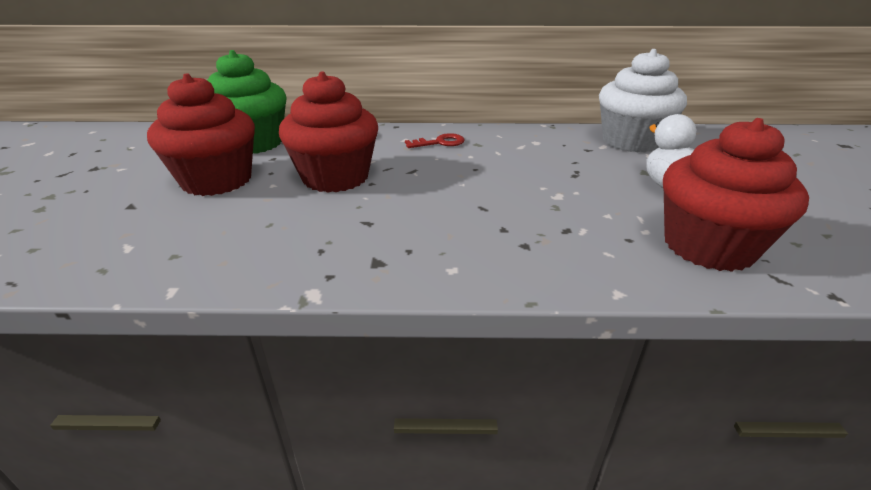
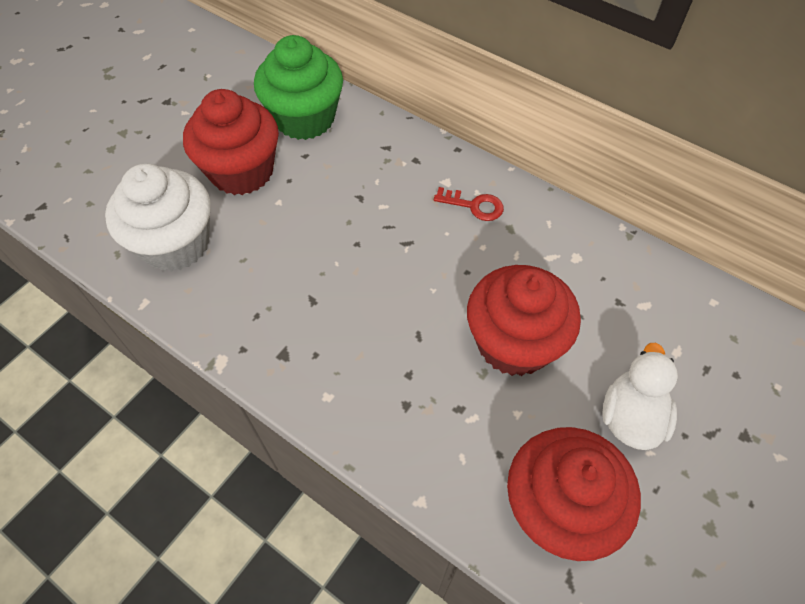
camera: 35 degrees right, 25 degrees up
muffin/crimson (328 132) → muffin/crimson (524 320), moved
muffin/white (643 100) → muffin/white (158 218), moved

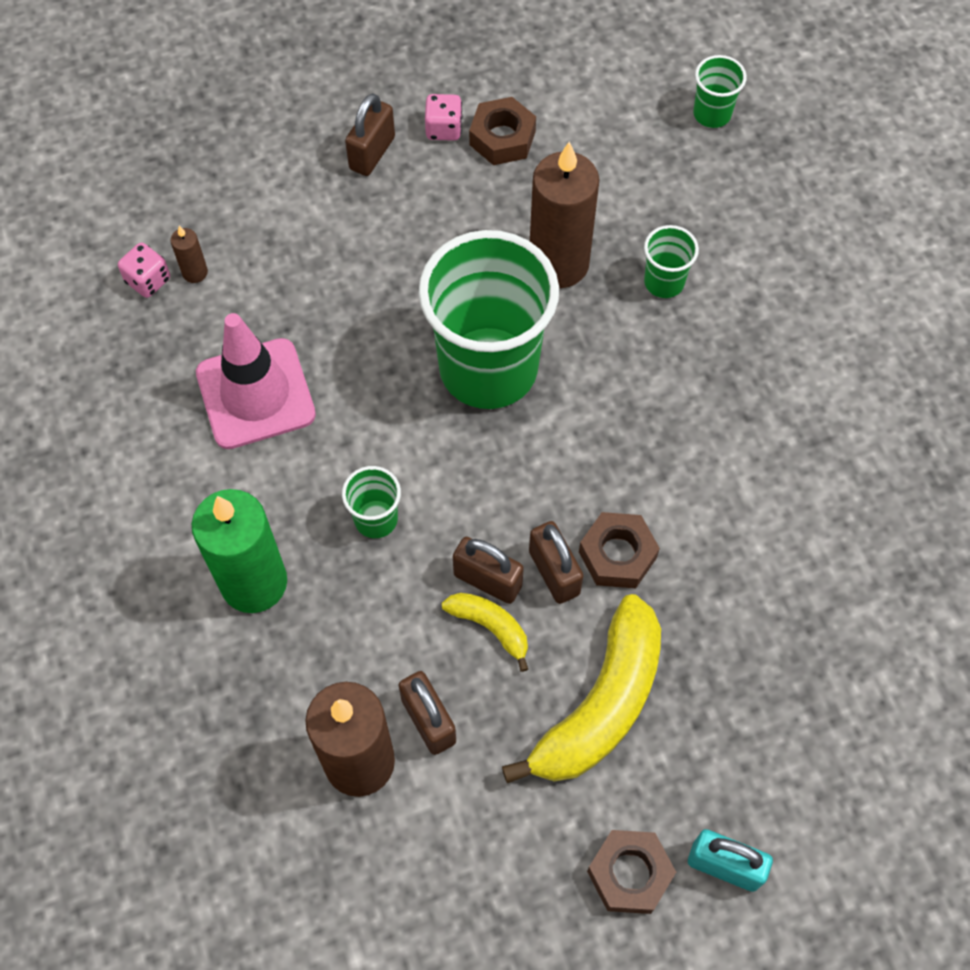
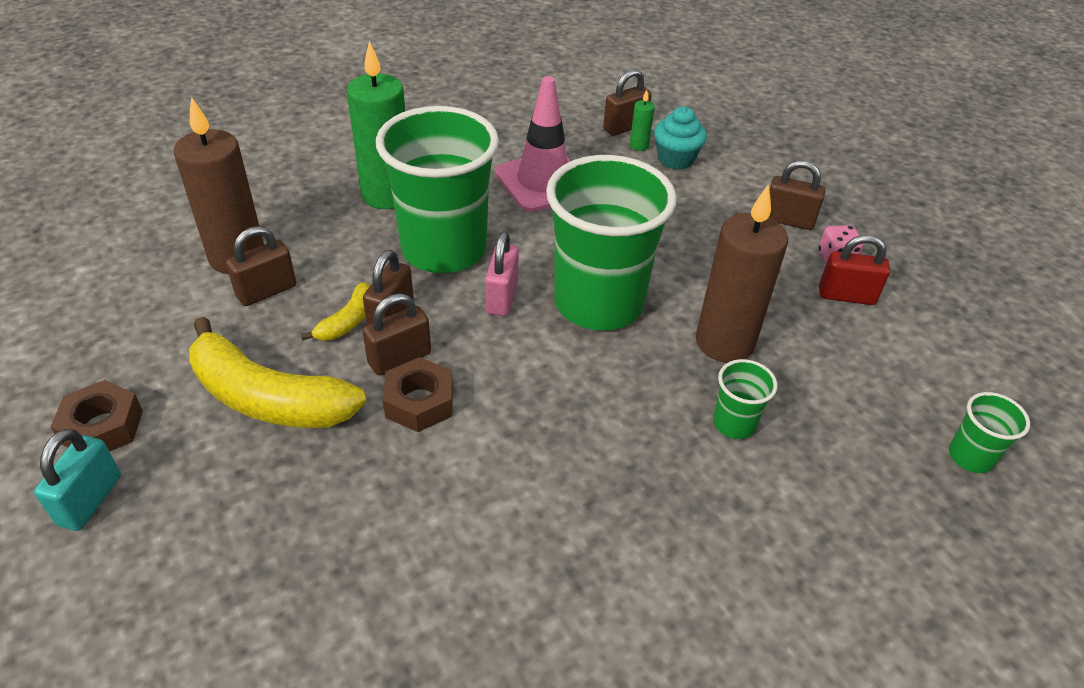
camera: 80 degrees right, 20 degrees down
dice/rose-pink (144 270) → small lock/brown (627 102)
pillar candle/brown (189 254) → pillar candle/leaf-green (642 120)
cup/leaf-green (371 502) → cup/leaf-green (437 189), x2.36
nut/brown (502 131) → small lock/crimson (854 270)
- → small lock/rose-pink (502 273)
- → muffin/teal (680 138)

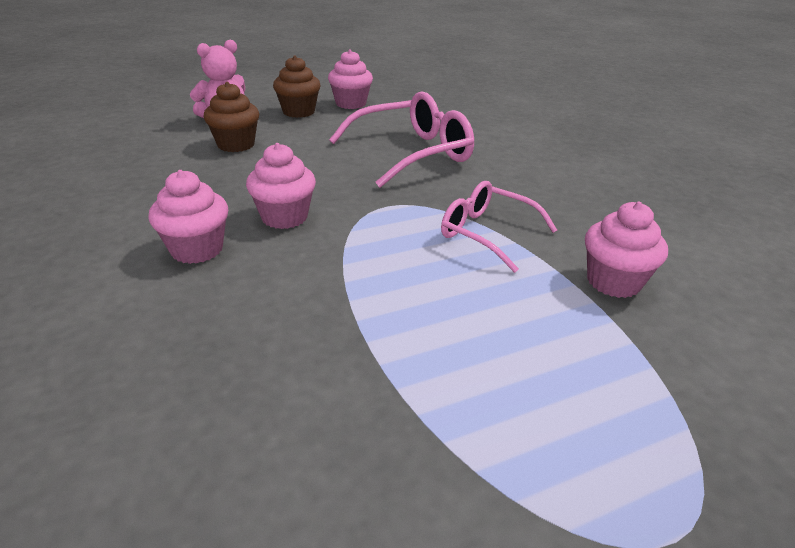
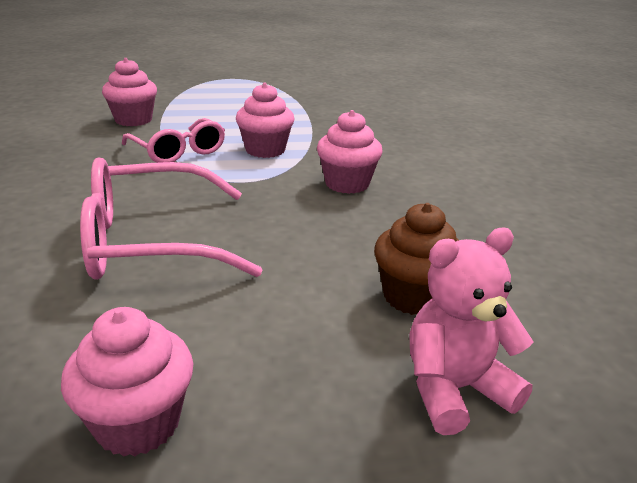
camera: 165 degrees left, 5 degrees down
muffin/rose-pink (188 217) → muffin/rose-pink (265 120), moved
muffin/brown (297 87) → -

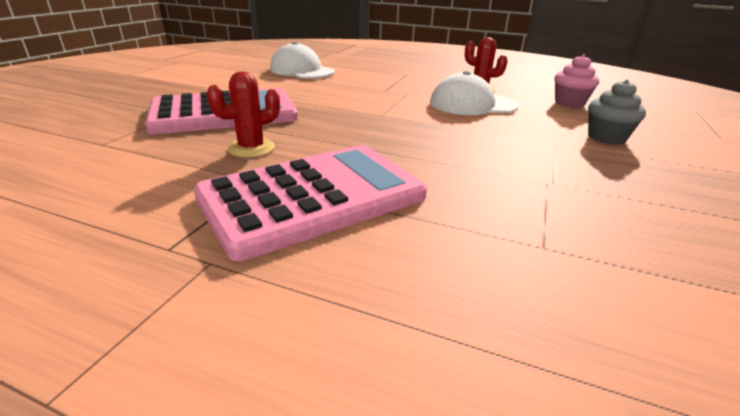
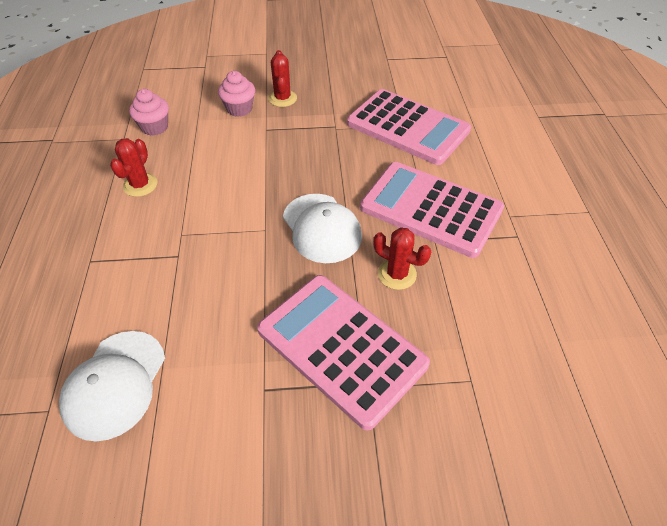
camera: 115 degrees left, 20 degrees up
peaked cap/white (474 93) → peaked cap/white (322 228), moved
muffin/gray (617 112) → muffin/rose-pink (236 94)
- → prickly plant/crimson (282 78)
- → calculator/rose-pink (409 127)

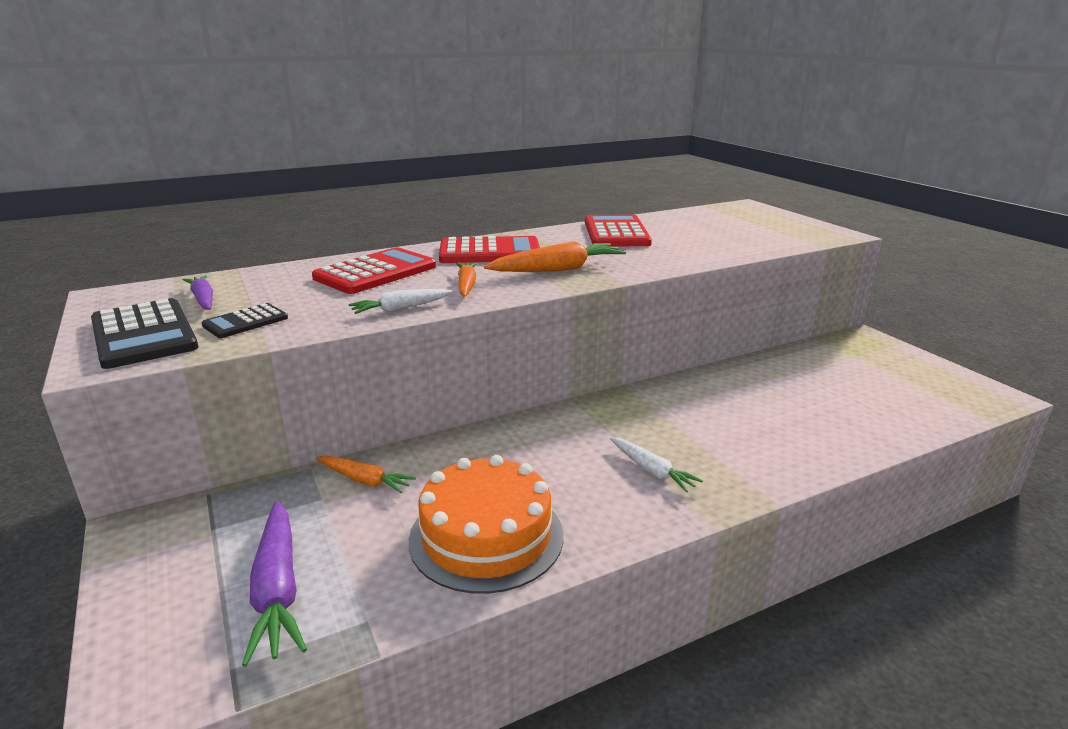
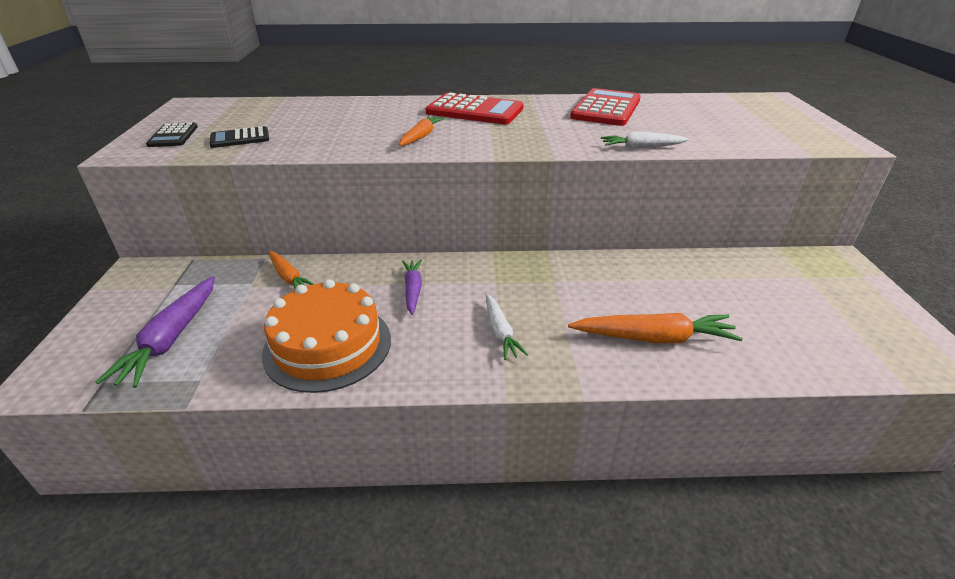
camera: 25 degrees right, 10 degrees up
calculator/black (145 333) → calculator/black (172 135), x0.55
carrot/purple (198 292) → carrot/purple (412 287), moved
calculator/crimson (374 270) → -
carrot/white (400 301) → carrot/white (645 140), moved
carrot/orange (555 256) → carrot/orange (655 328), moved

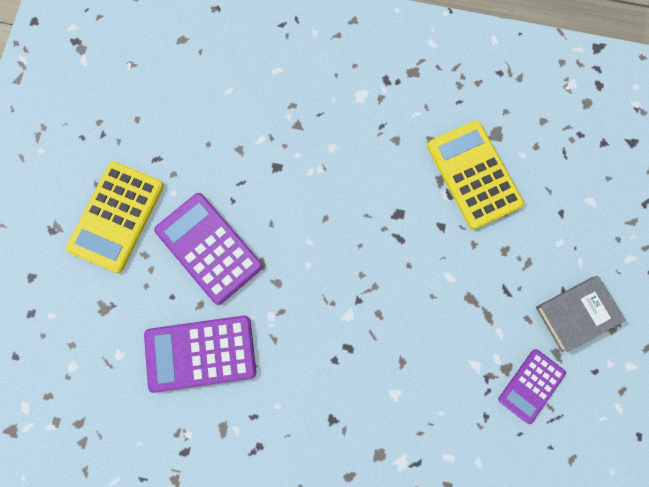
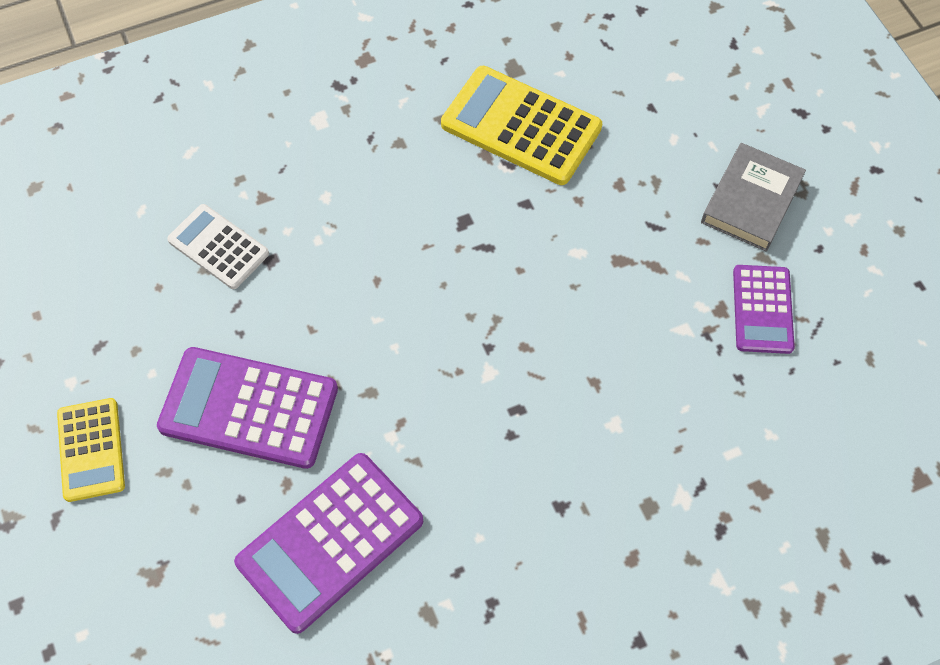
camera: 35 degrees left, 15 degrees down
calculator/bright yellow (115 217) → calculator/bright yellow (91 450), x0.61
- → calculator/white (218 246)

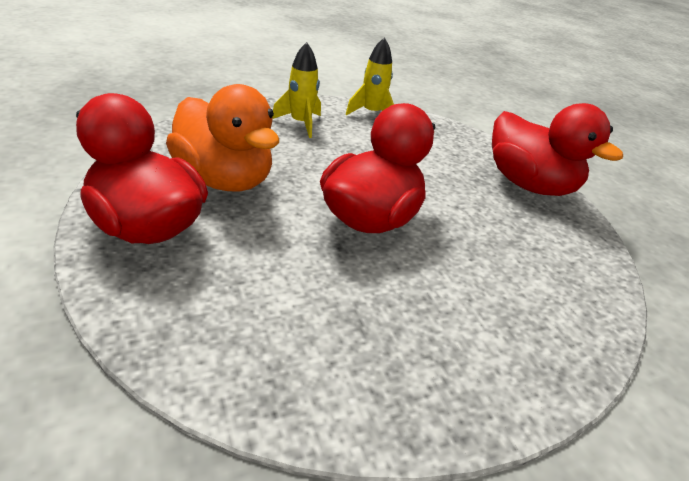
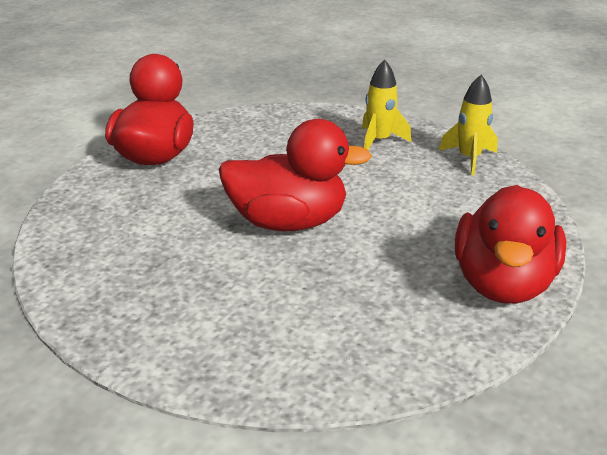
camera: 60 degrees right, 5 degrees down
rubber duck/orange (222 137) → -

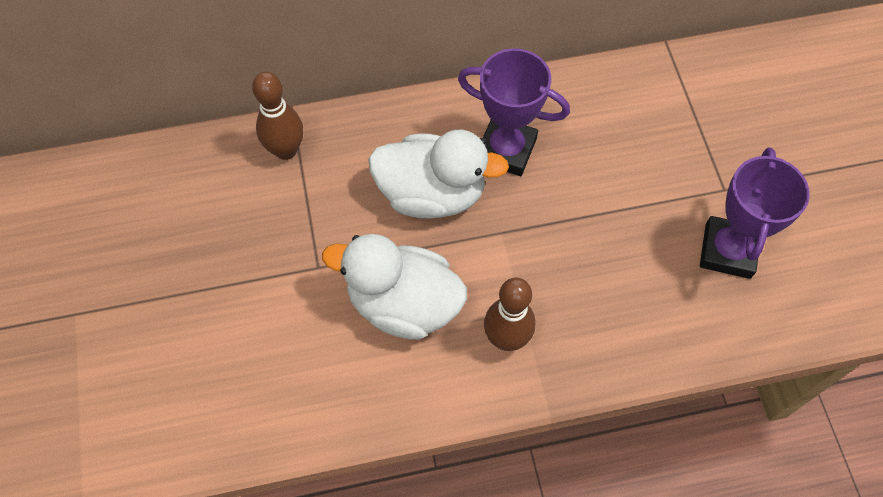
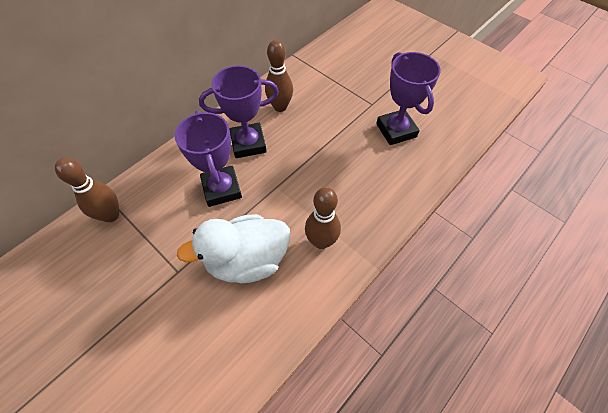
camera: 35 degrees left, 5 degrees down
rubber duck/white (438 174) → prize cup/purple (208 159)
- → bowling pin/brown (279 76)

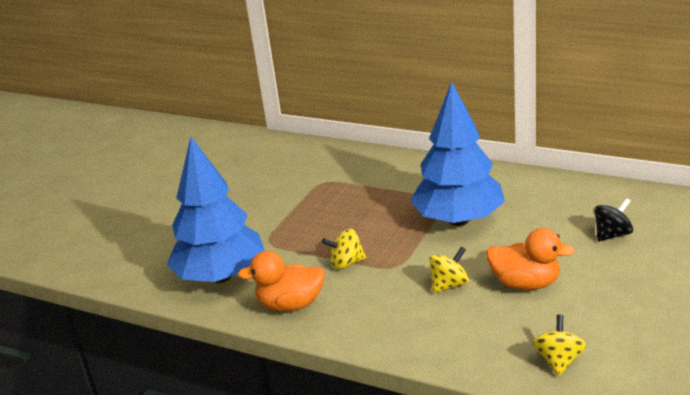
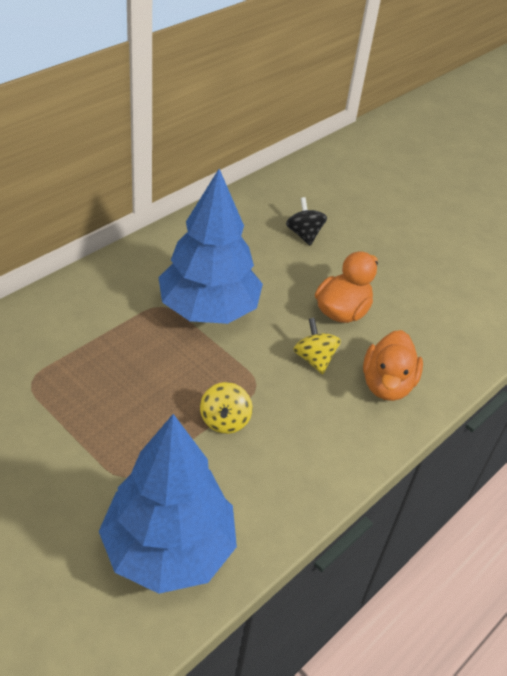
camera: 80 degrees left, 15 degrees up
rubber duck/orange (281 281) → rubber duck/orange (393 365), moved
toy top/bright yellow (560 345) → -

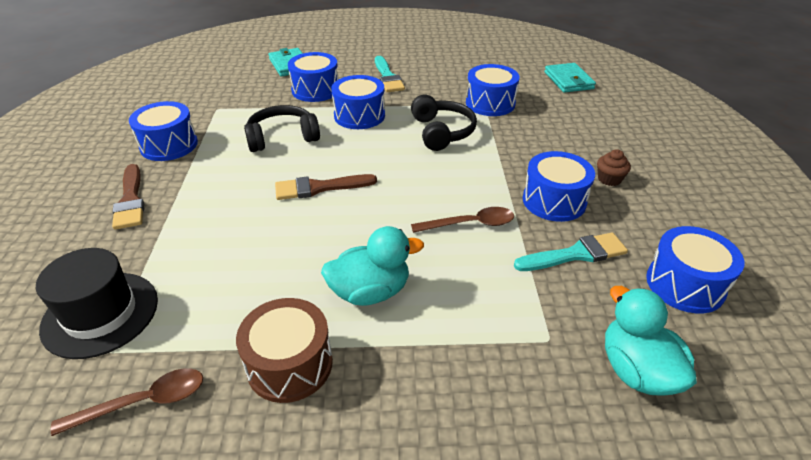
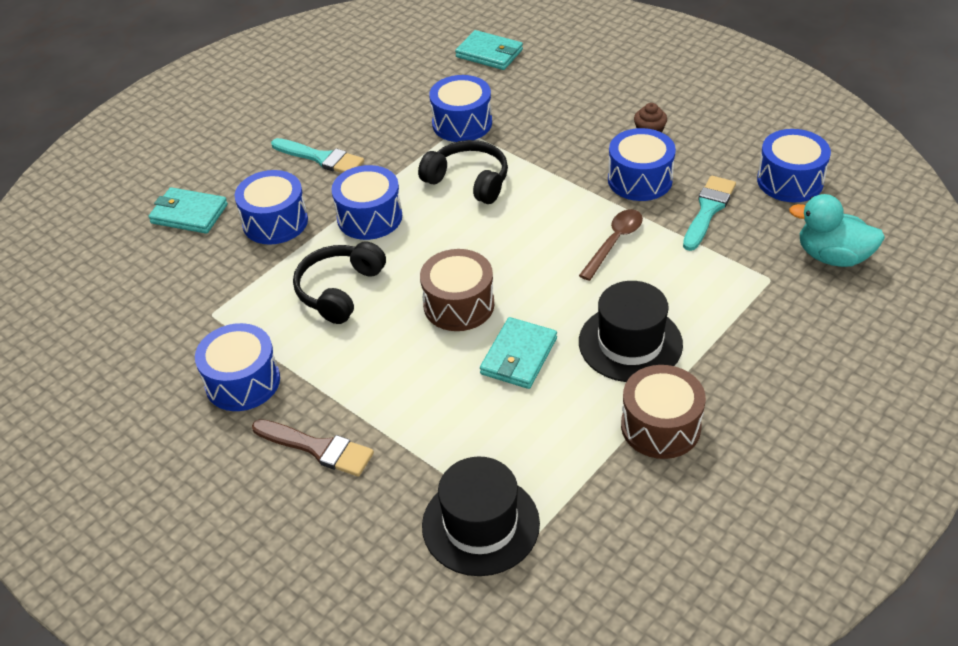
camera: 45 degrees left, 5 degrees up
tablespoon/brown (127 402) → -
brush/brown (326 187) → toy drum/brown (457 290)
rubber duck/teal (372 266) → hat/black (631 331)
- → wallet/teal (518 353)

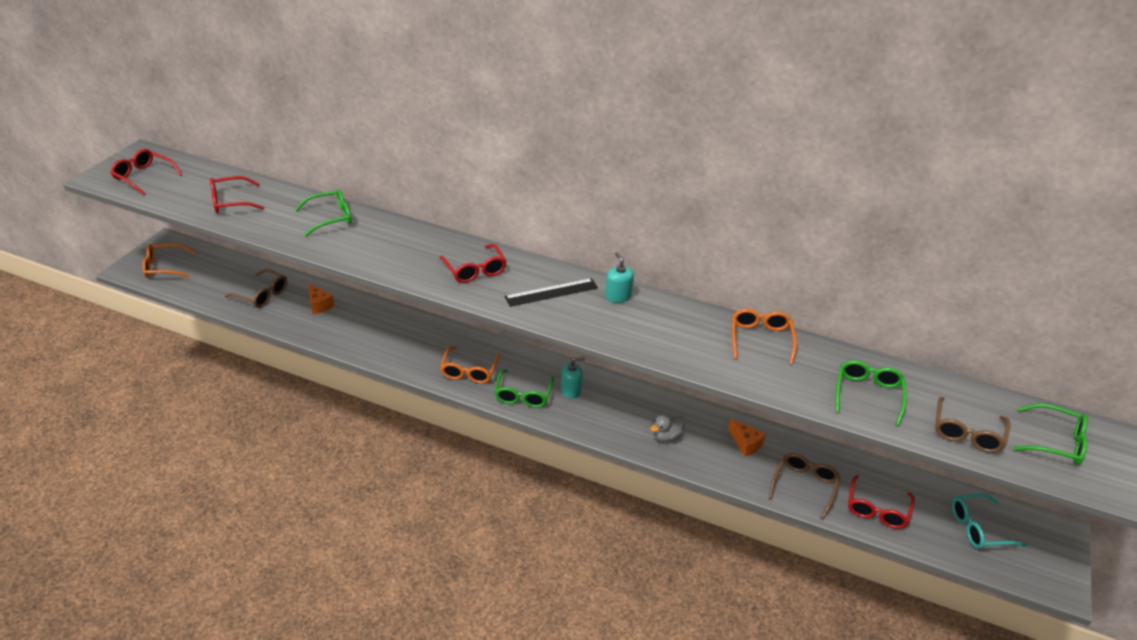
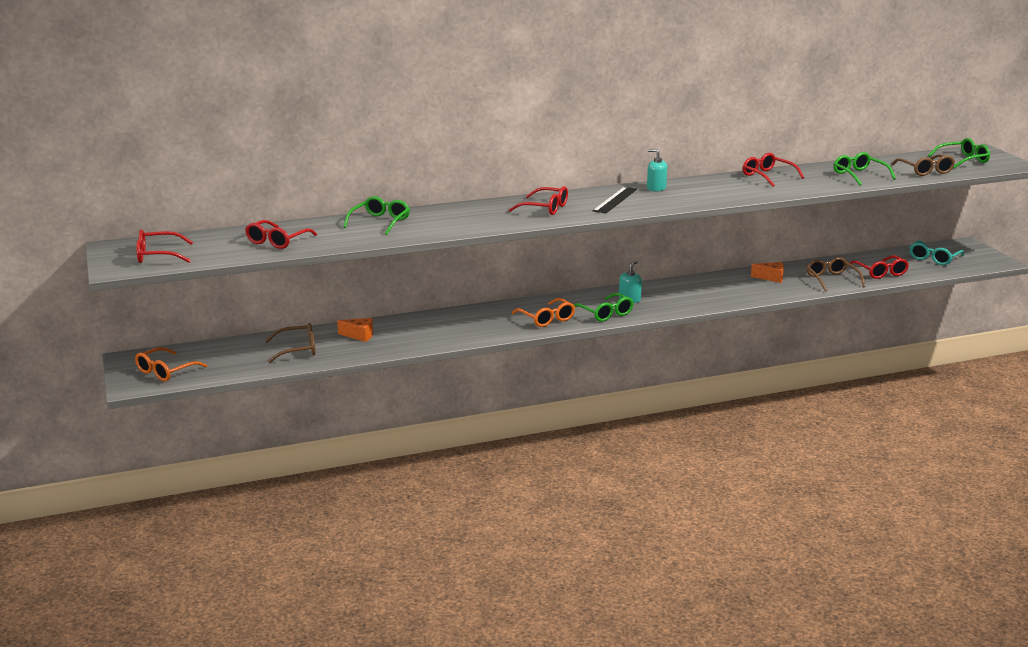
camera: 40 degrees left, 15 degrees down
rubber duck/gray (667 428) → -
spectacles/orange (764 336) → spectacles/crimson (773 170)

